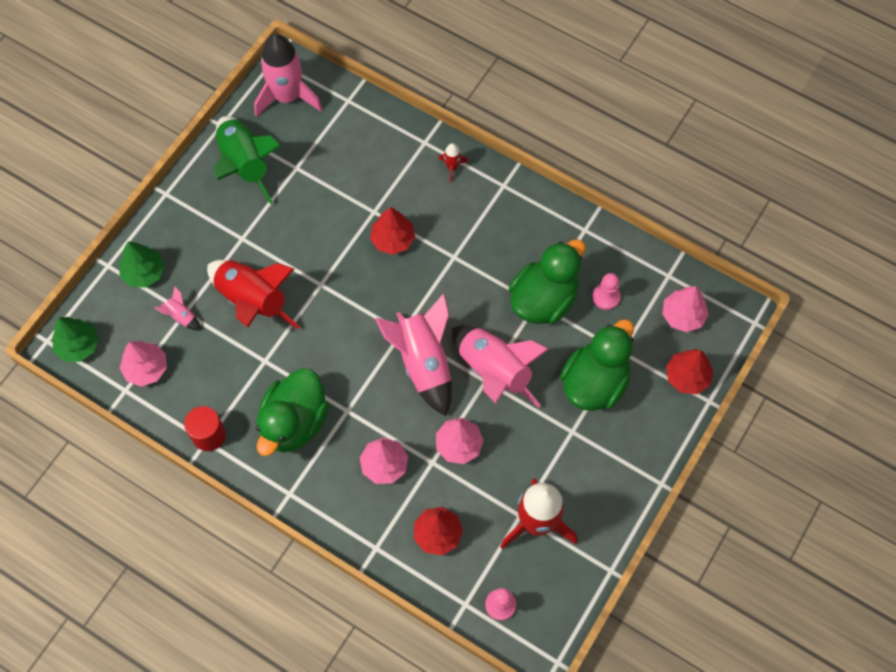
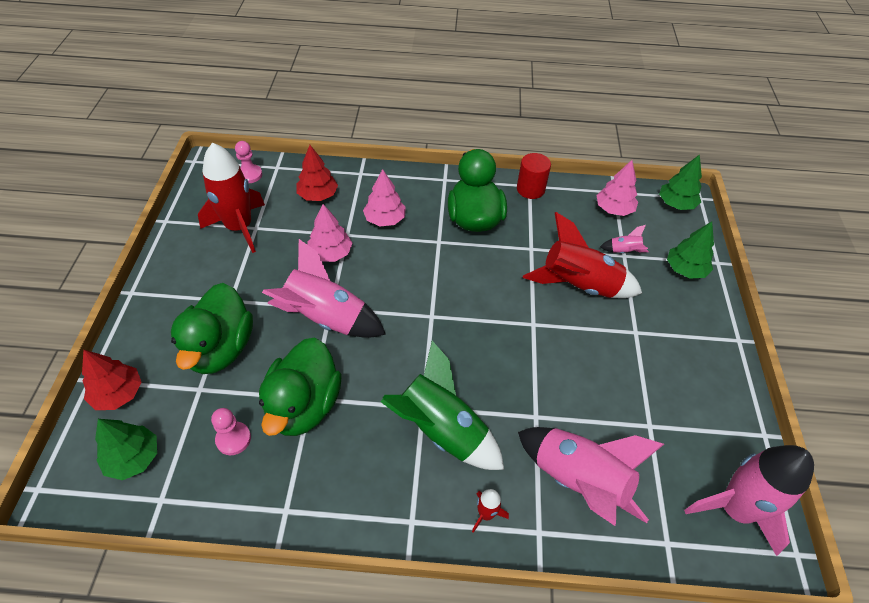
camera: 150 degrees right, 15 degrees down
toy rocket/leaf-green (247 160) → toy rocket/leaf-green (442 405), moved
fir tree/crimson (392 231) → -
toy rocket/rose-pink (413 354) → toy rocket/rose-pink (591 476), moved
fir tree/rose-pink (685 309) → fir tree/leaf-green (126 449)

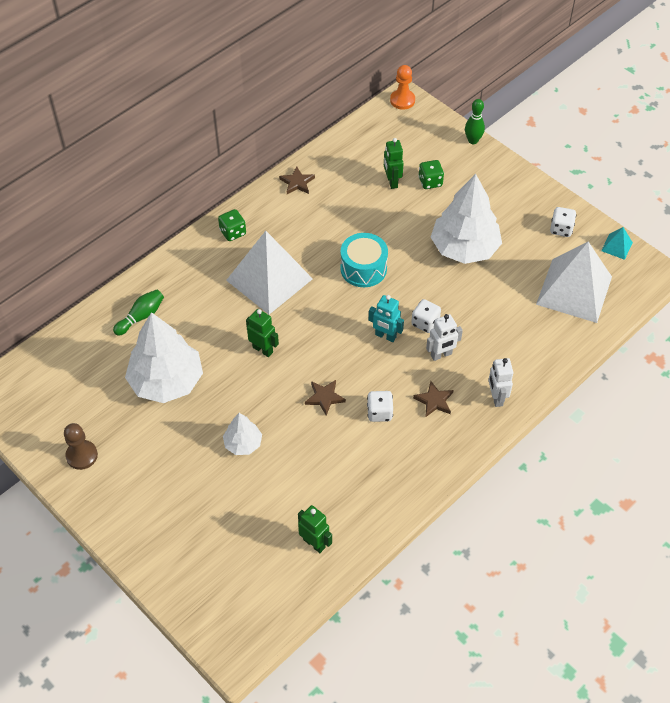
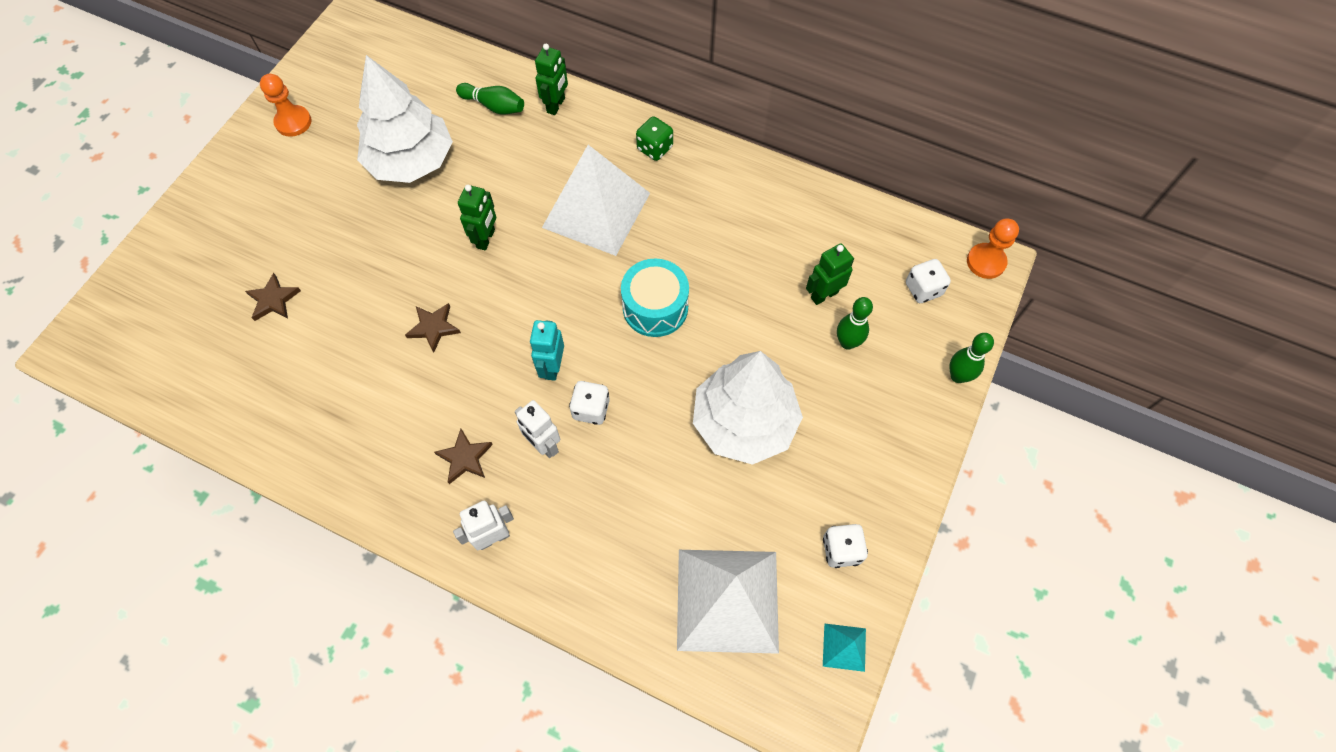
camera: 70 degrees right, 10 degrees up
chess pawn/brown (81 446) → chess pawn/orange (286 105)
fir tree/white (242 434) → -
star/brown (297 180) → star/brown (273 297), moved
robot figure/leaf-green (315 529) → robot figure/leaf-green (551 79), moved
dice/white (380 406) → dice/white (928 281), moved
dice/leaf-green (431 174) → bowling pin/leaf-green (855 323)

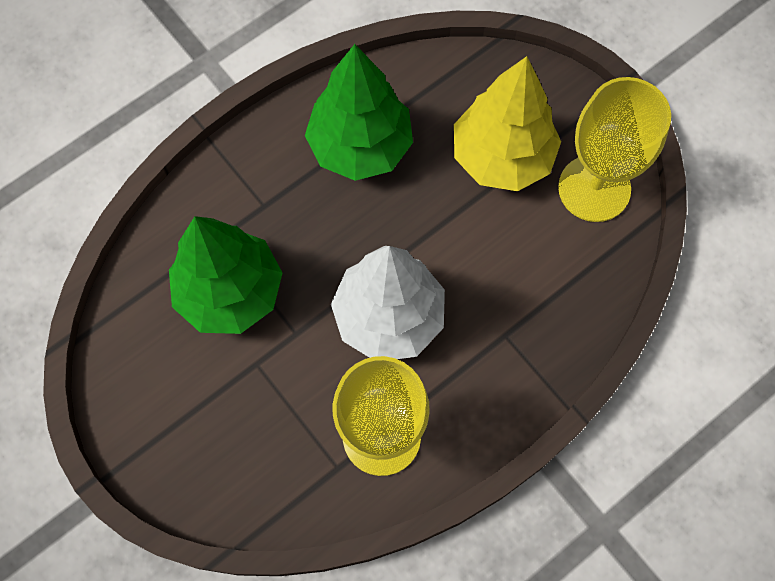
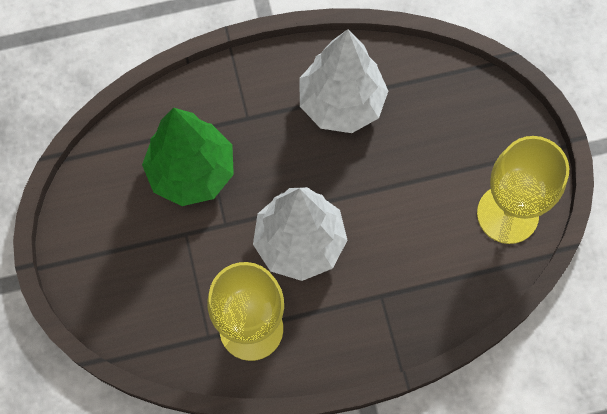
camera: 25 degrees right, 0 degrees up
fir tree/leaf-green (359 112) → fir tree/white (343 81)
fir tree/bright yellow (507 123) → -

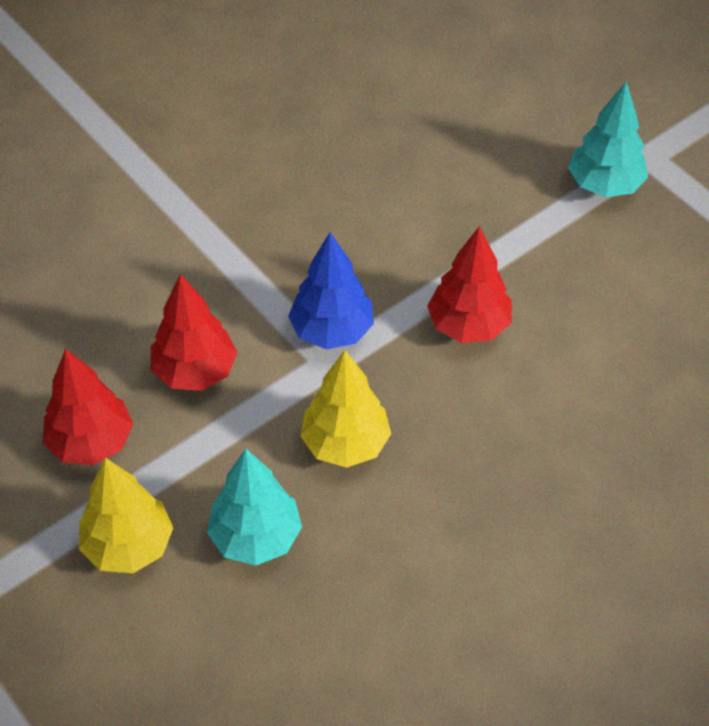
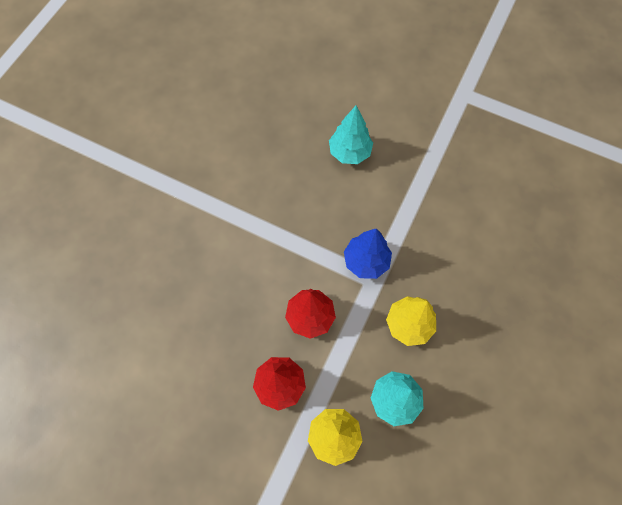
camera: 25 degrees left, 15 degrees up
fir tree/crimson (469 284) → -
fir tree/teal (608 139) → fir tree/teal (351 135), moved

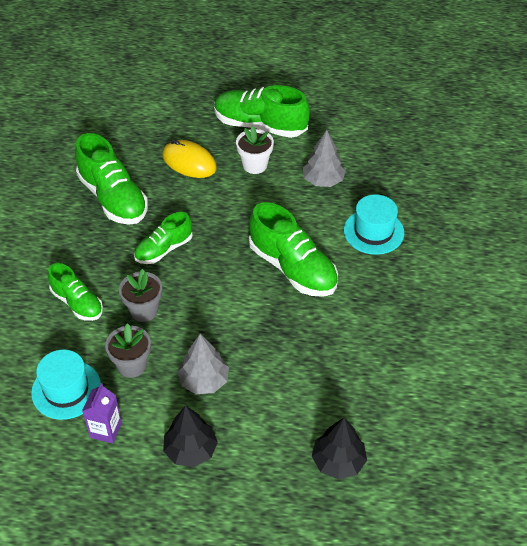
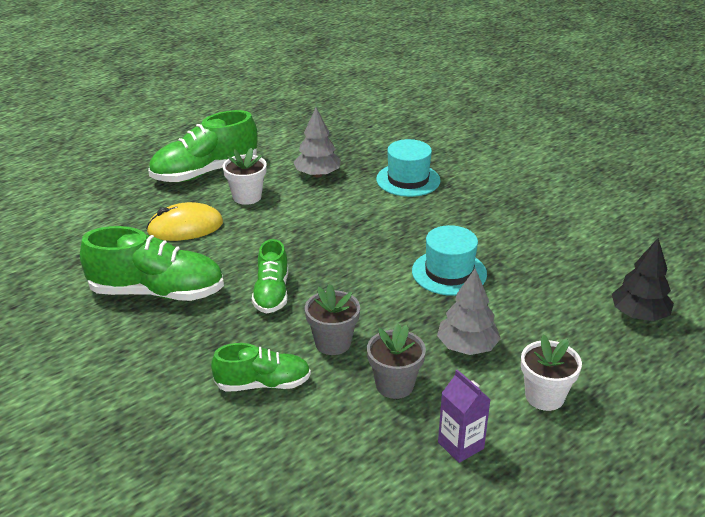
camera: 50 degrees left, 15 degrees down
hat/teal (66 384) → hat/teal (449 260), moved
fir tree/black (190 436) → plant pot/white (551 372)
shoe/leaf-green (293 249) → -

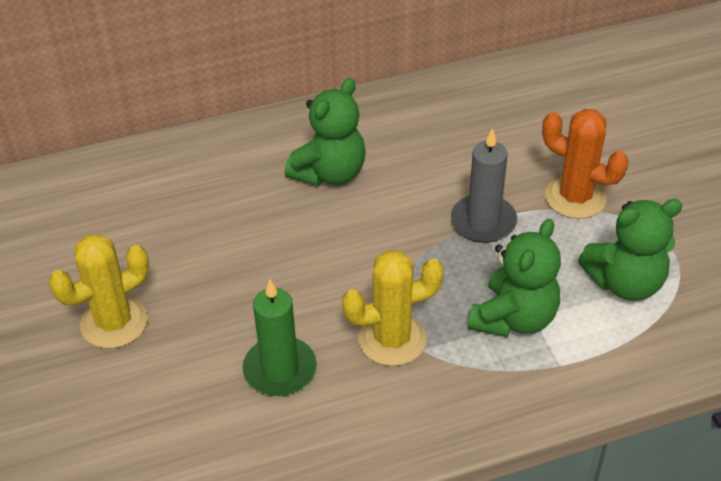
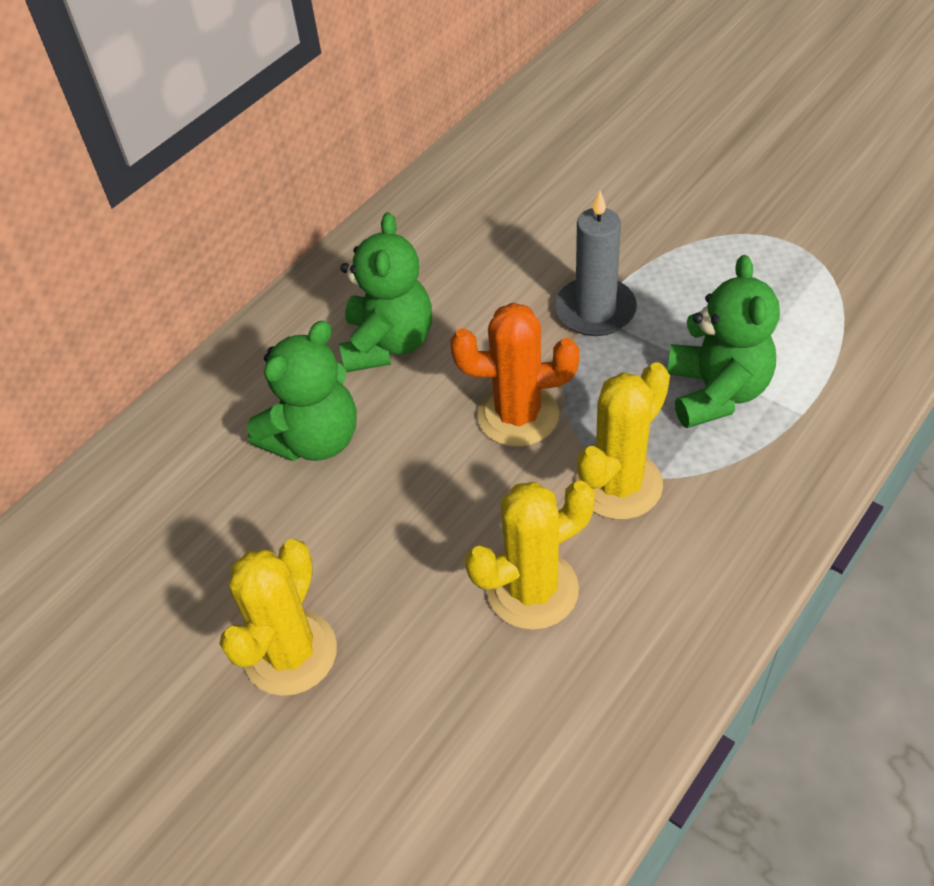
camera: 30 degrees left, 5 degrees up
pillar candle/leaf-green (279 337) → prickly plant/bright yellow (530 555)
prickly plant/orange (585 164) → prickly plant/orange (514 375), moved
teddy bear/leaf-green (630 250) → teddy bear/leaf-green (302 390), moved

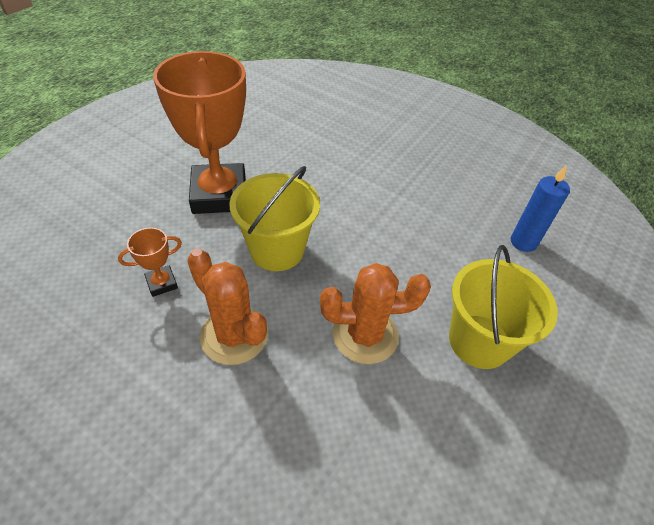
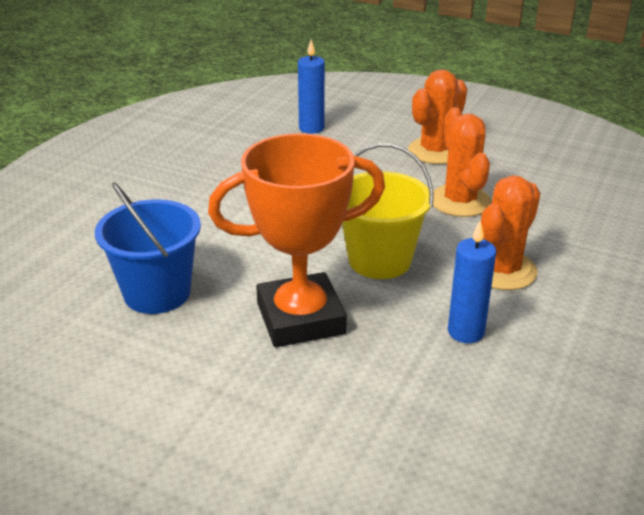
camera: 95 degrees left, 15 degrees down
prize cup/orange (150 262) → pillar candle/blue (472 282)
sand bucket/bright yellow (503 307) → prickly plant/orange (437 116)
- → sand bucket/blue (148 248)

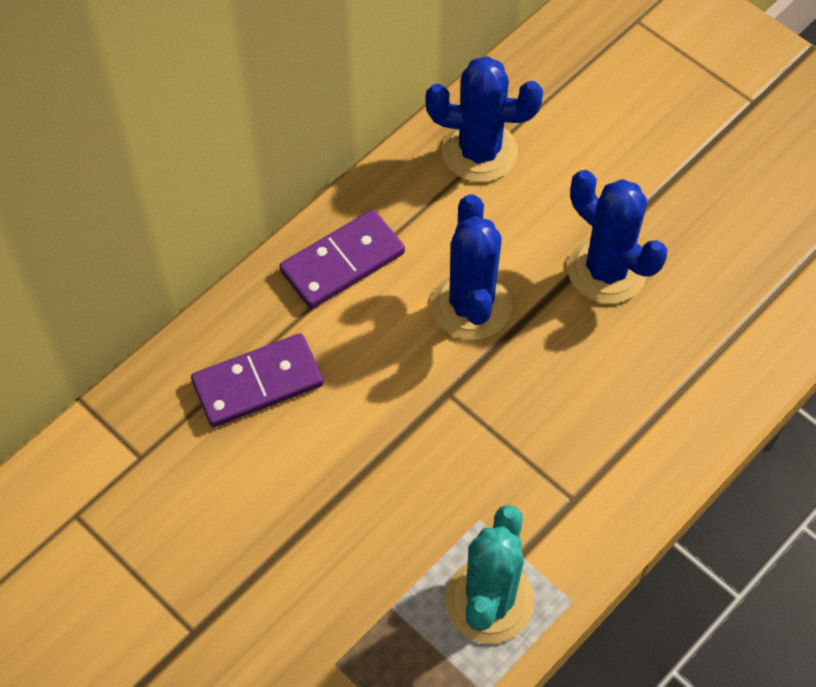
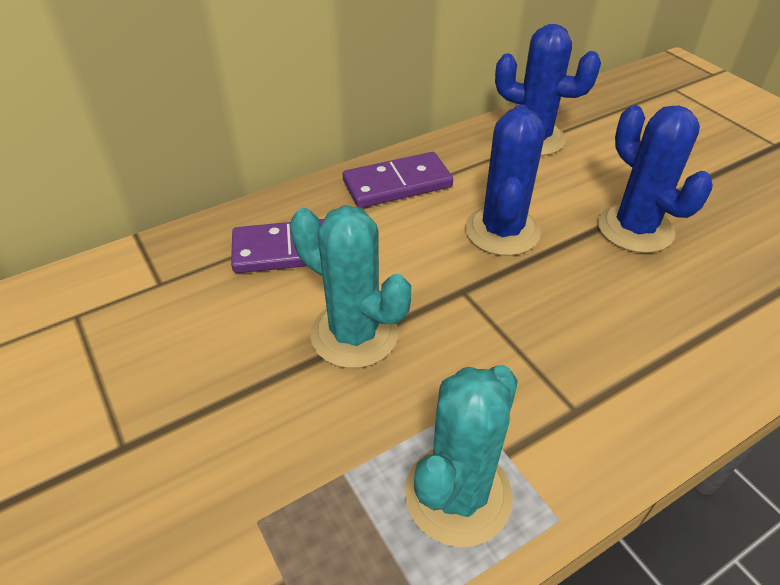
camera: 15 degrees right, 15 degrees down
- → prickly plant/teal (350 286)

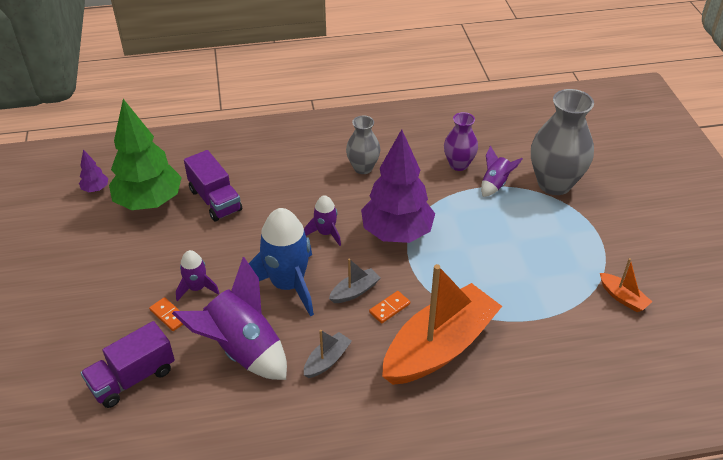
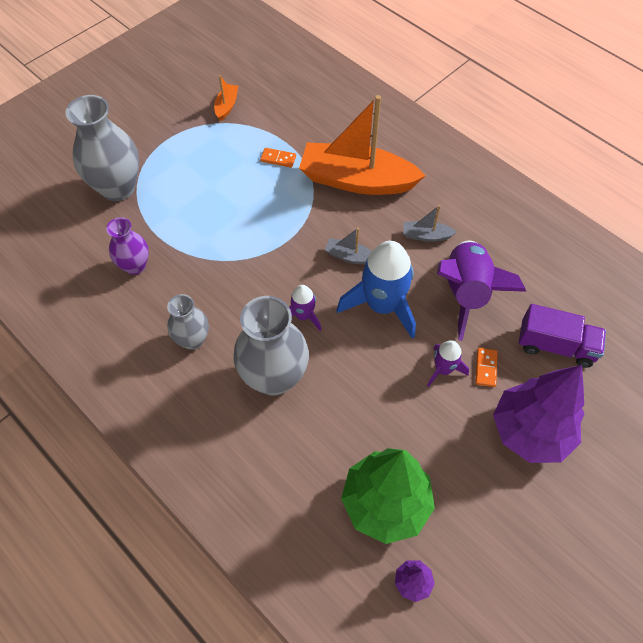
camera: 125 degrees left, 15 degrees up
toy truck/purple (213 185) → -
fir tree/purple (398 186) → fir tree/purple (538 414), moved
domino/orange (389 307) → domino/orange (278 158), moved
toy rocket/purple (502 171) → -
- → flower vase/gray (271 346)

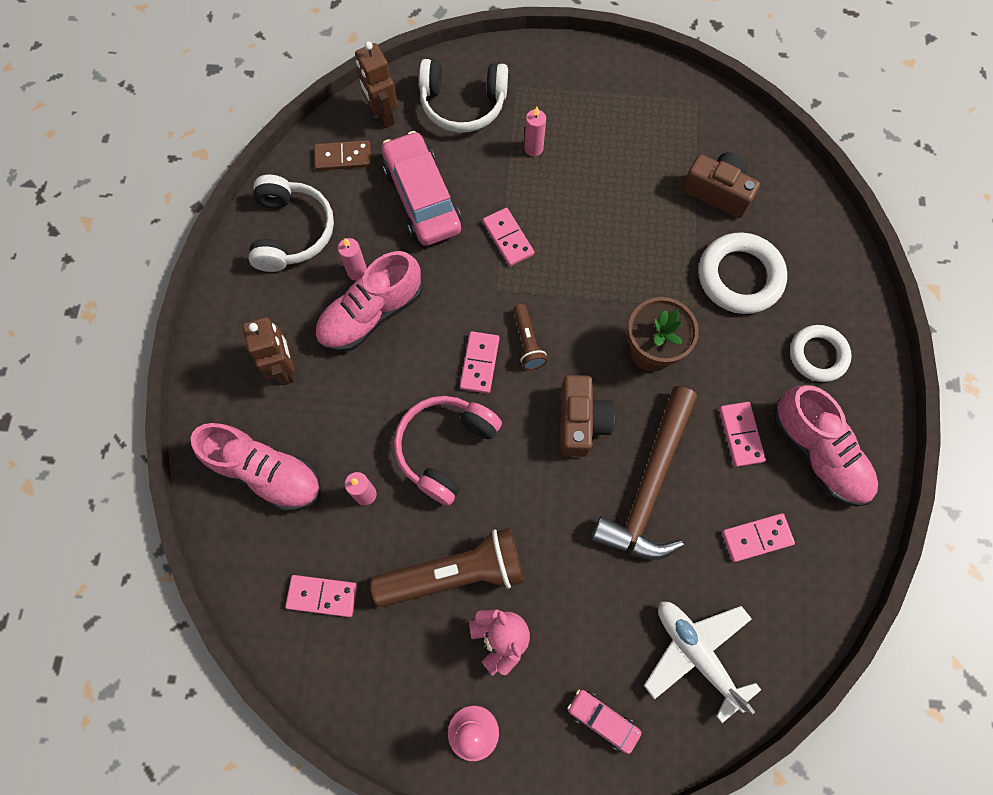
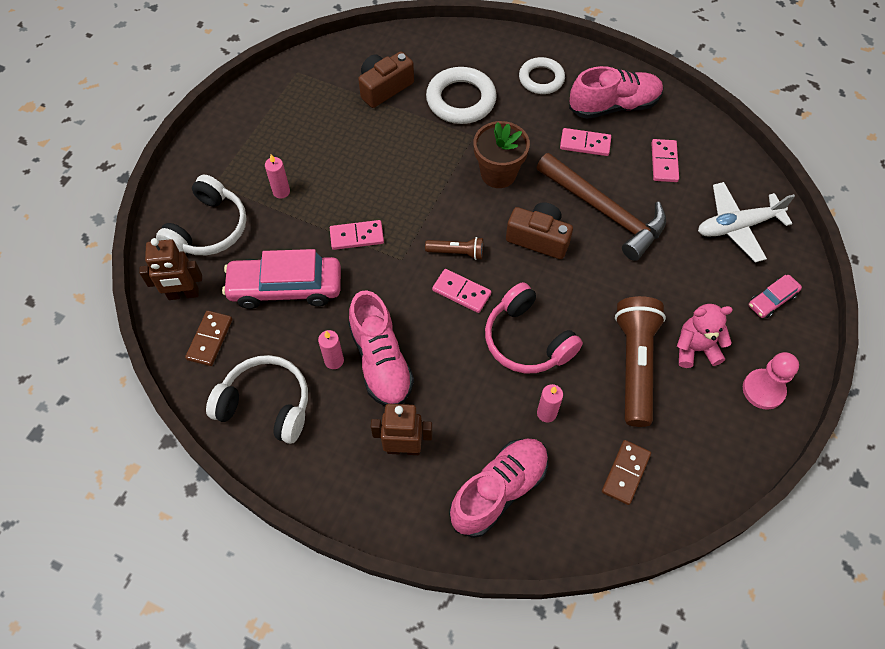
camera: 70 degrees left, 10 degrees down
domino/rose-pink (321 596) → domino/brown (626 472)

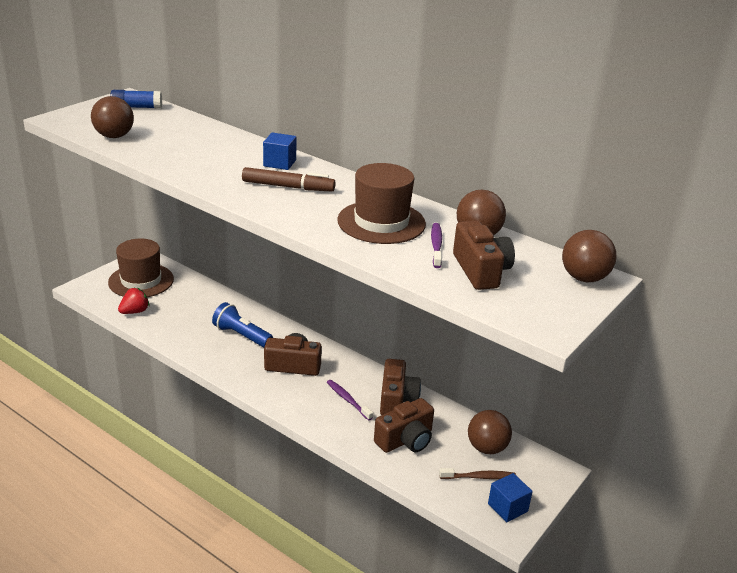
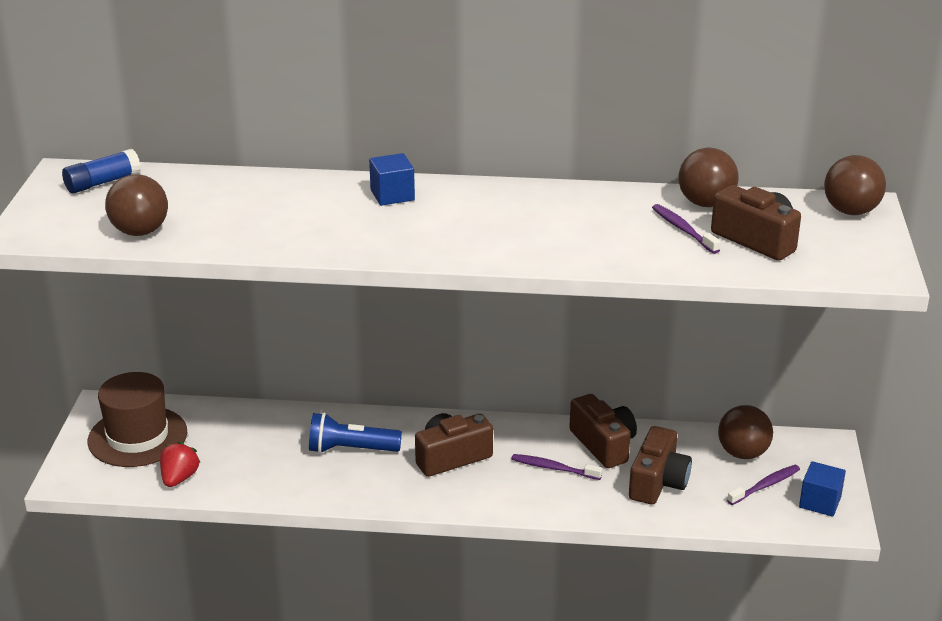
camera: 30 degrees left, 0 degrees up
felt pen/brown (289 179) → -
hat/brown (381 203) → -
tooth brush/brown (477 473) → tooth brush/purple (763 485)

